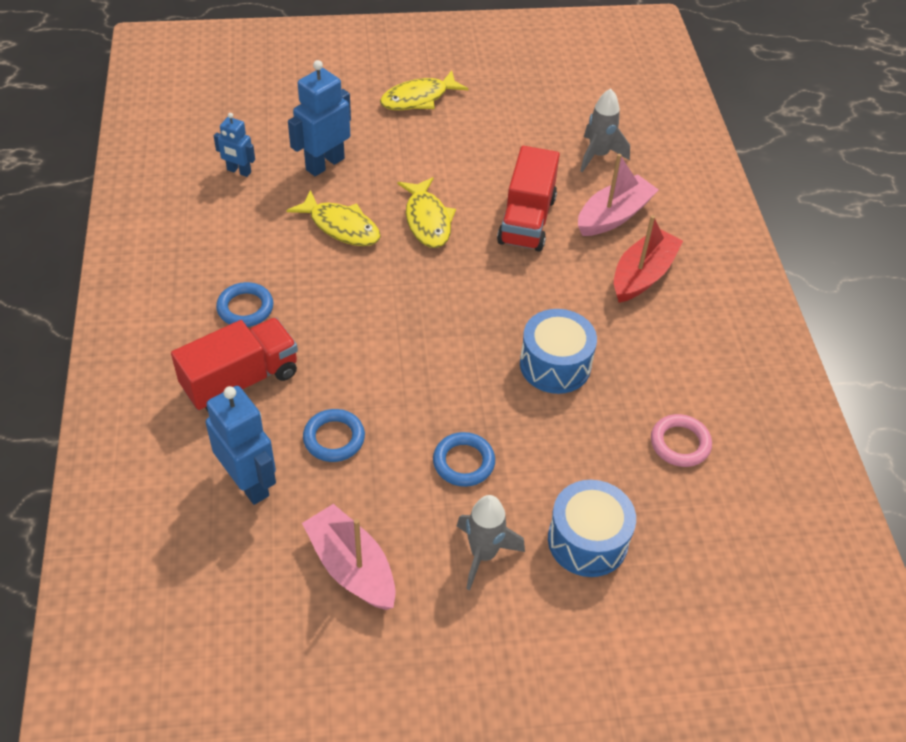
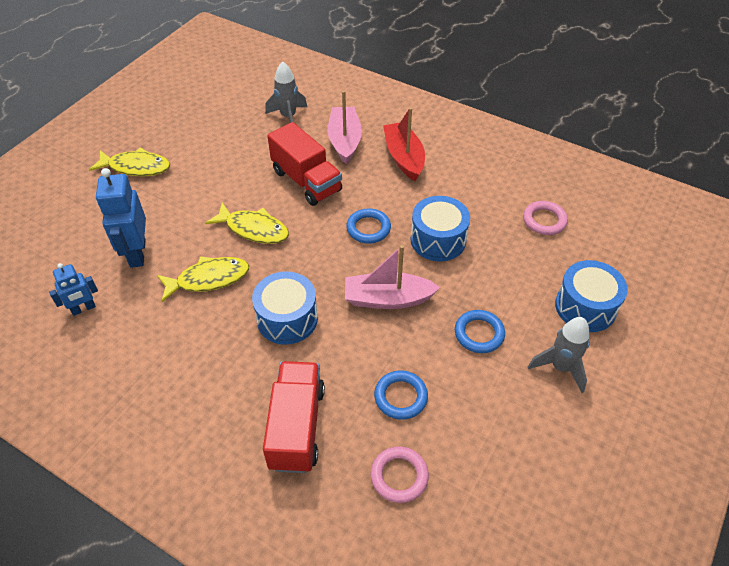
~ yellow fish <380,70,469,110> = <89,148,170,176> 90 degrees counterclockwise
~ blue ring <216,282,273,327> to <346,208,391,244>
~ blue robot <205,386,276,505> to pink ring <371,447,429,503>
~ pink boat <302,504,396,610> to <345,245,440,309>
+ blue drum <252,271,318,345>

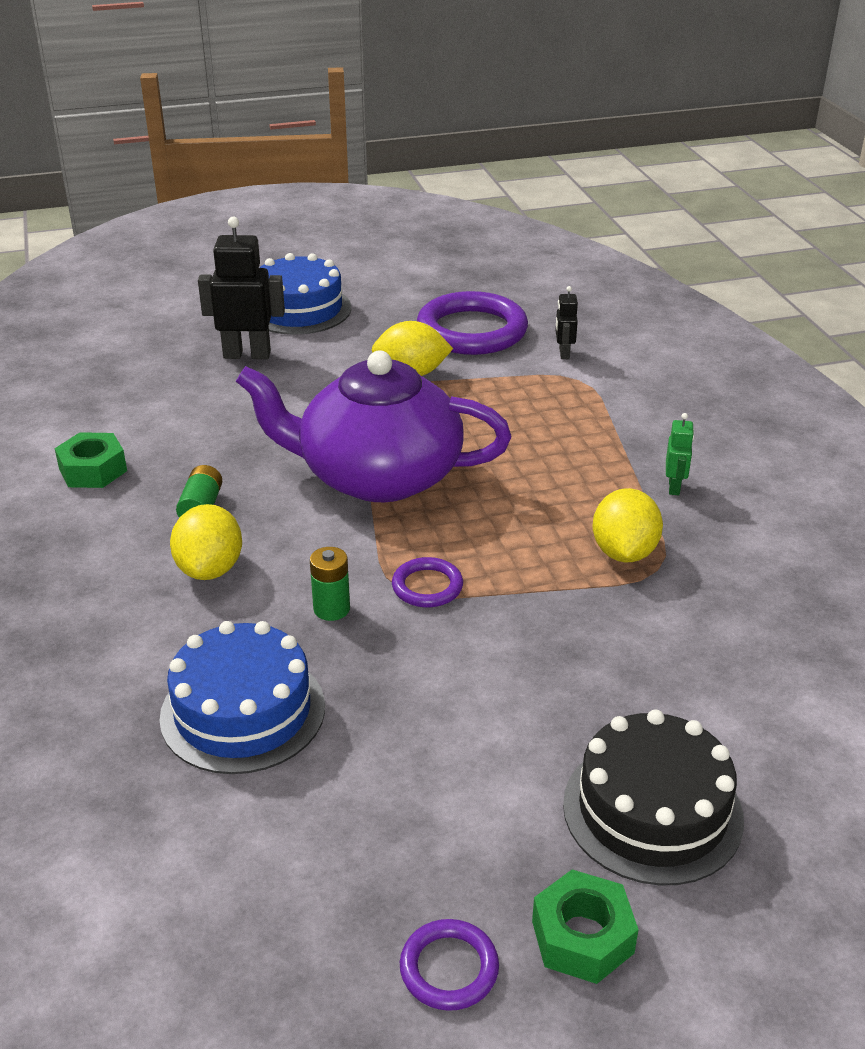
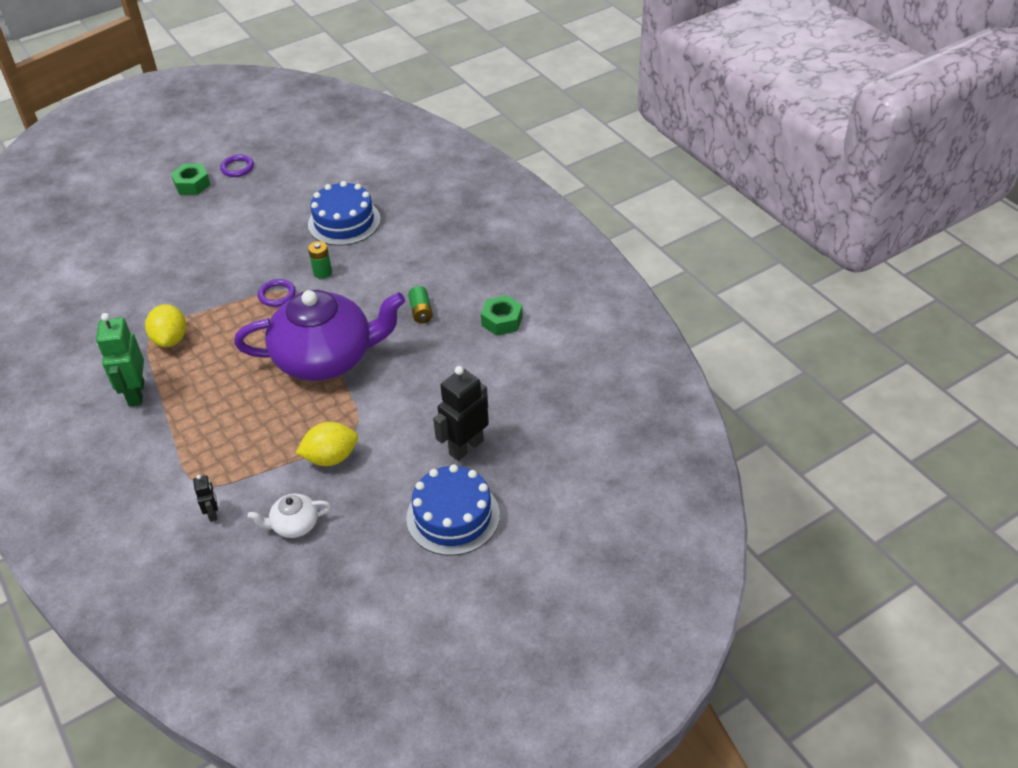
~ black robot <198,217,285,359> = <433,366,489,461> 150 degrees clockwise
~ purple ring <417,291,528,355> to white teapot <248,494,331,538>
~ green robot <666,413,694,495> = <96,313,144,407> x1.97
- yellow lemon <170,504,242,580>
- black cake <563,710,744,886>

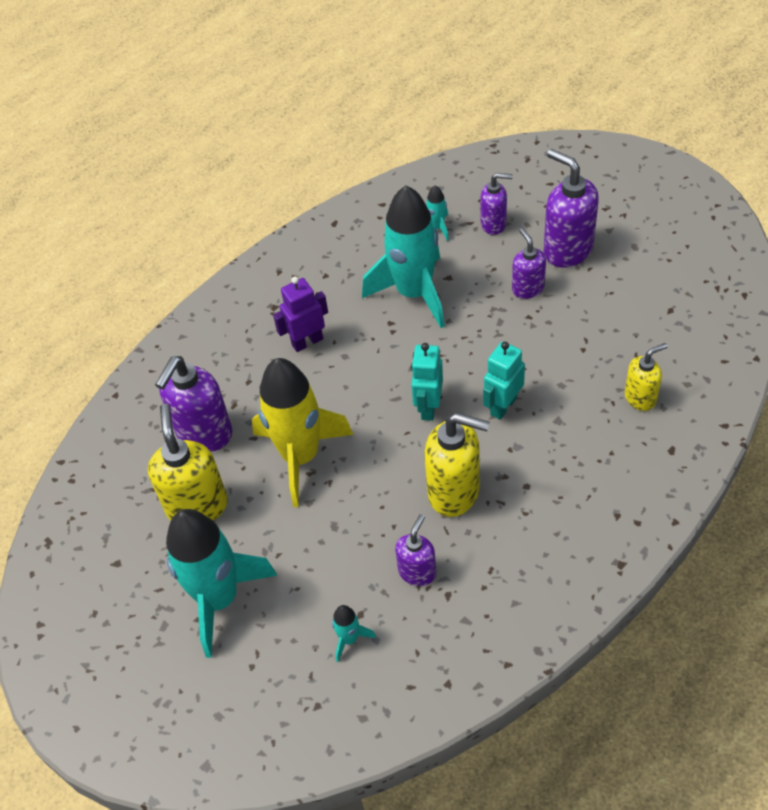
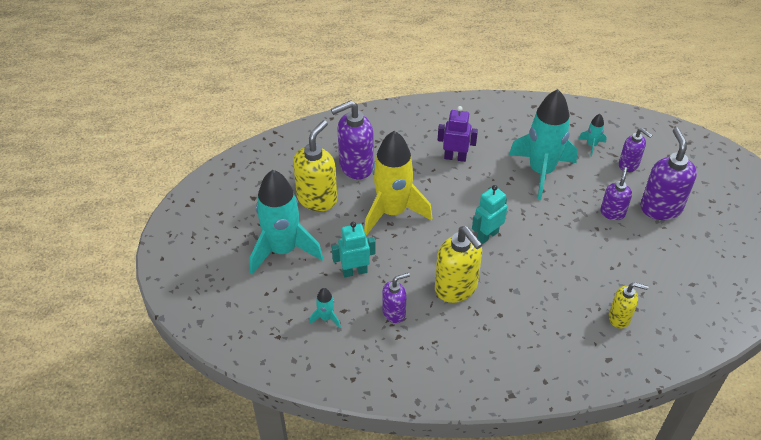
~ turquoise robot <483,341,525,420> to <332,222,375,277>

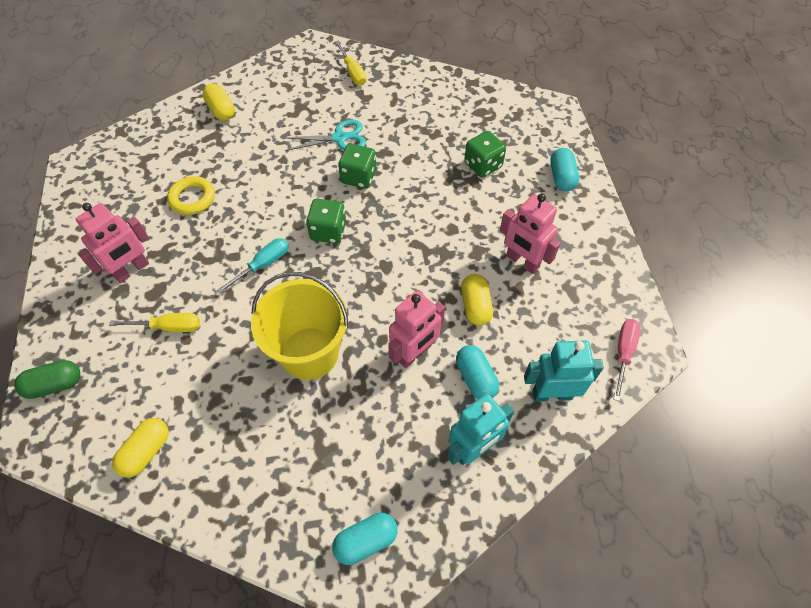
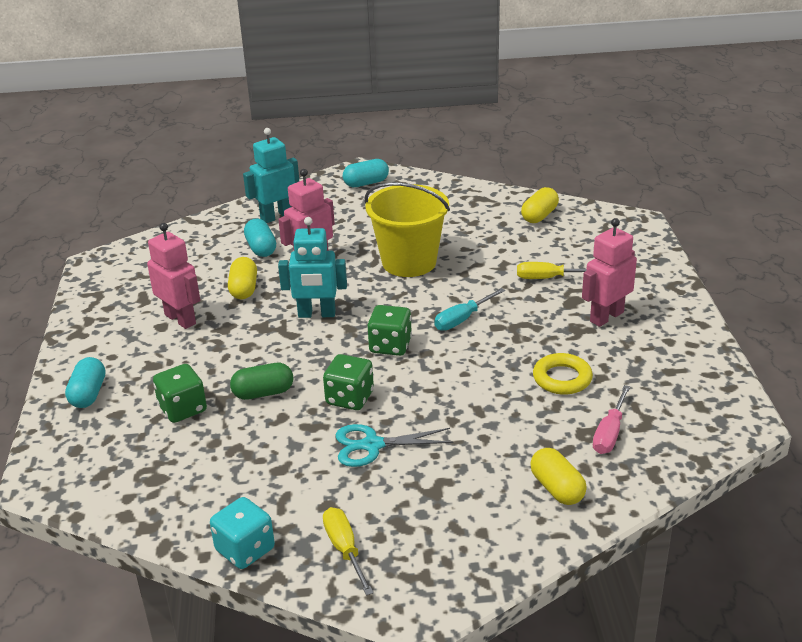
~ pink screwdriver <613,319,641,401> to <593,385,630,454>
~ turquoise robot <524,340,604,402> to <278,217,347,318>
~ green capsule <14,360,80,399> to <230,363,293,400>
+ turquoise dice <210,497,275,569>

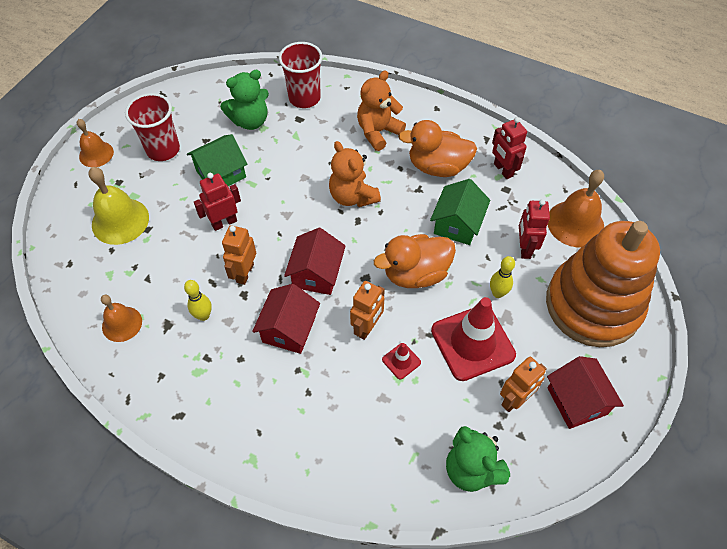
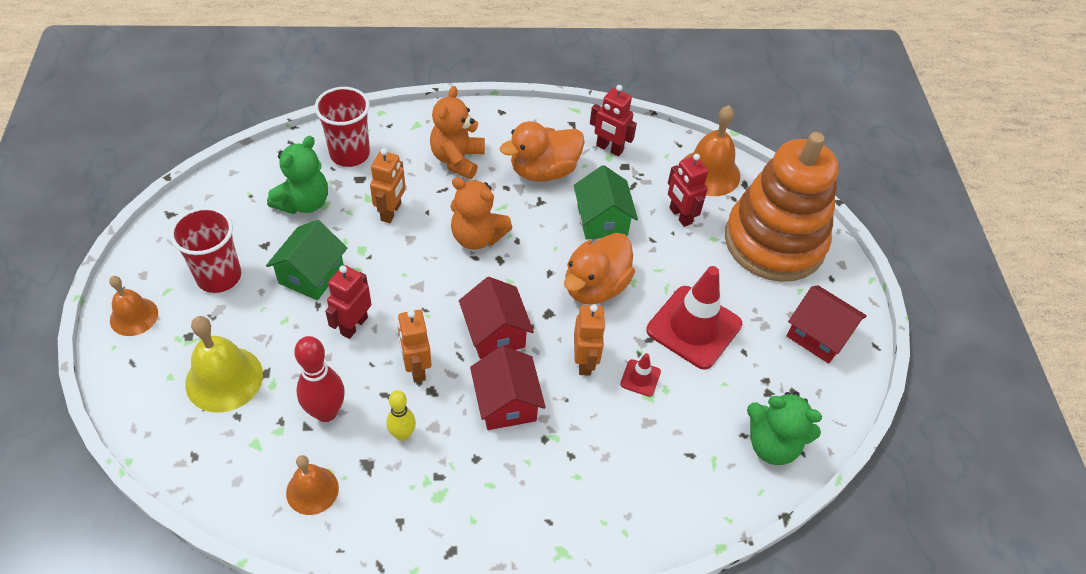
- yellow bowling pin <490,256,515,298>
~ orange robot <500,357,547,412> to <370,148,406,223>
+ red bowling pin <294,336,345,422>

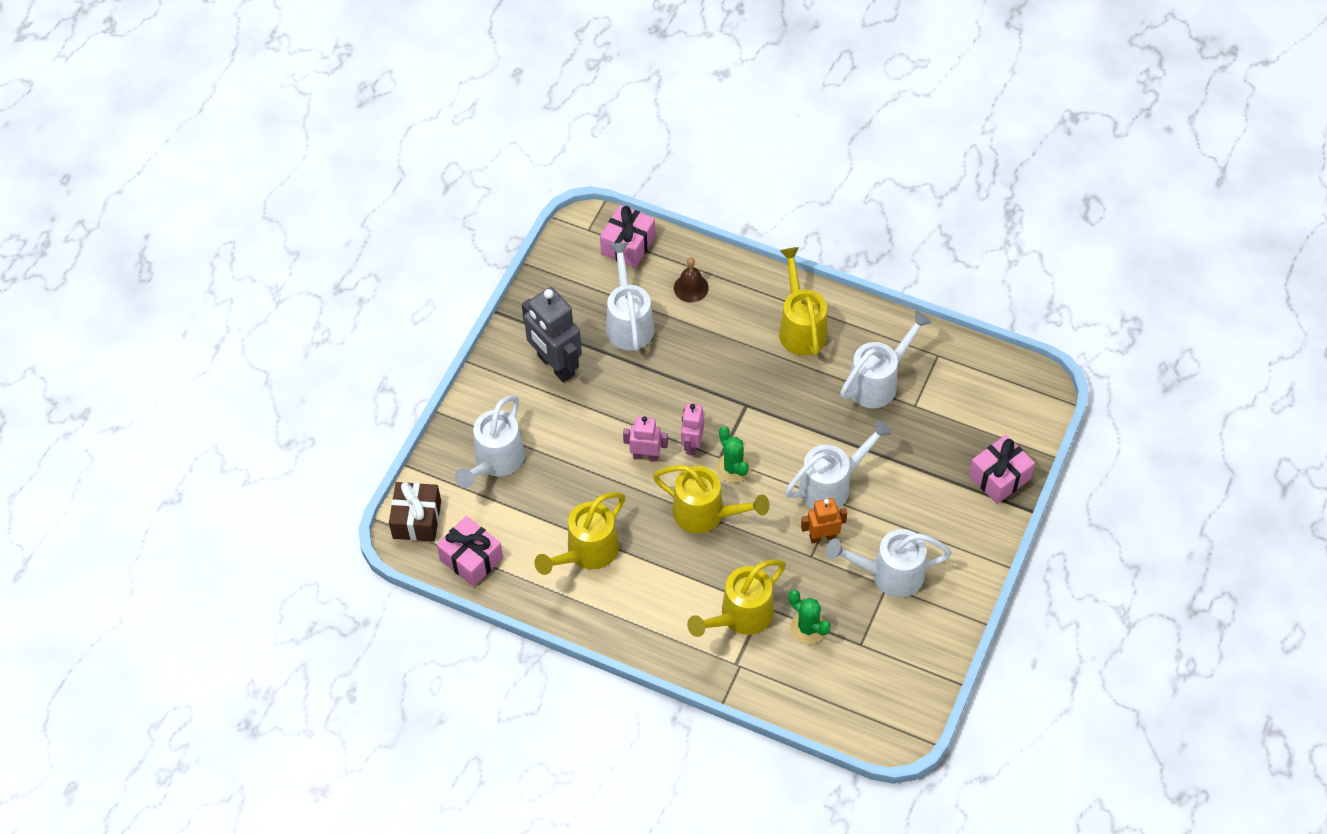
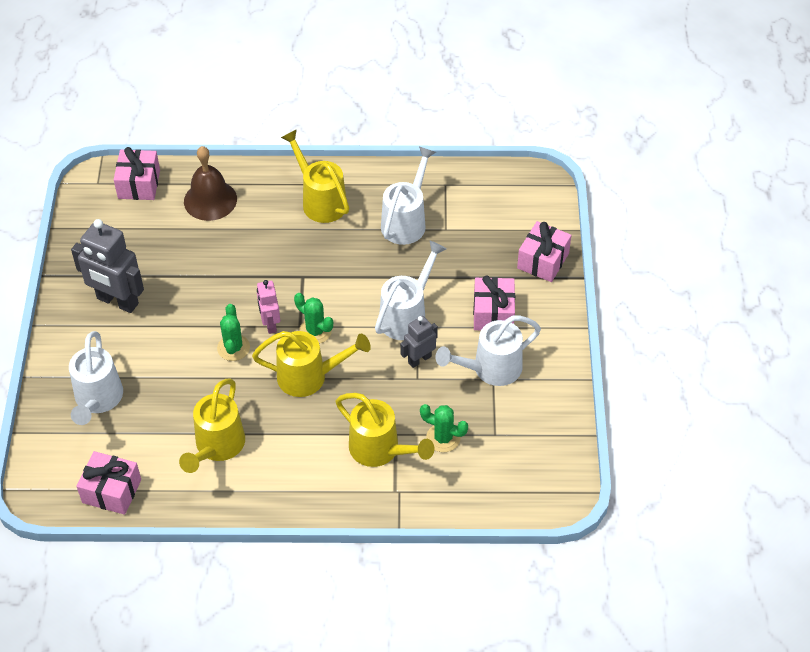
- white watering can <606,242,654,351>
~ brown bell <674,257,709,303> = <184,146,237,221> x1.64
~ pink robot <623,416,668,461> to green cactus <217,304,250,361>
- brown gift <389,482,441,542>
~ orange robot <801,498,847,544> to grey robot <400,316,438,368>
~ yellow watering can <687,560,786,637> = <335,393,434,467> 75 degrees counterclockwise
+ pink gift <473,276,515,330>

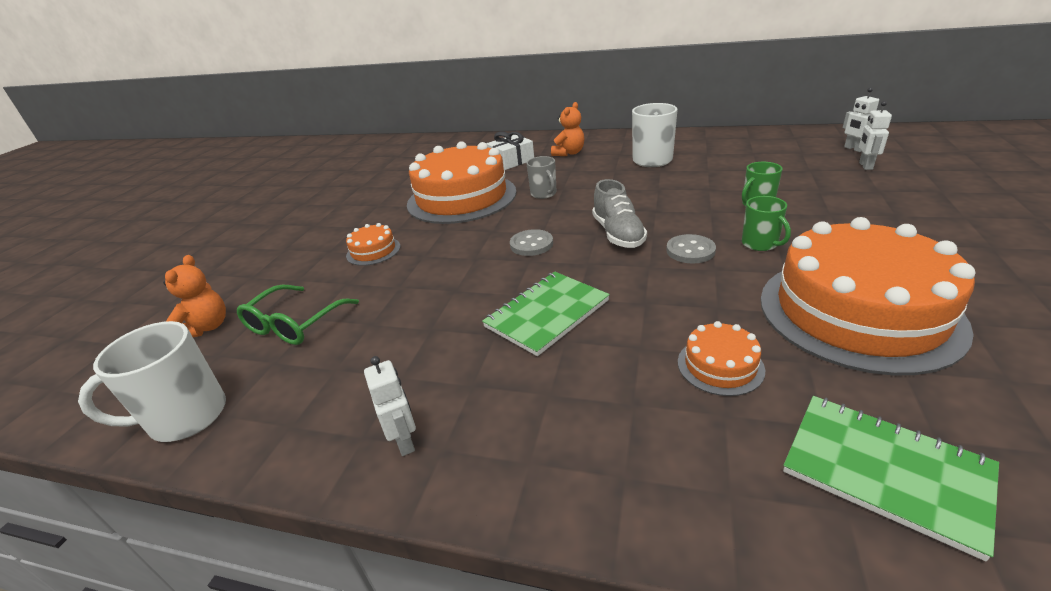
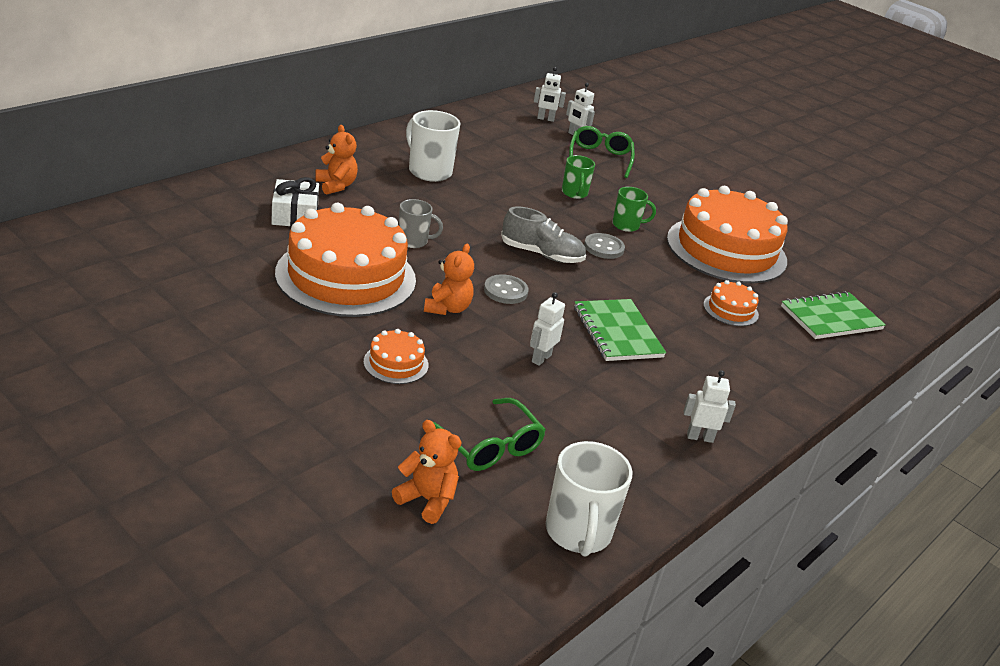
+ green glasses <569,126,635,178>
+ orange teddy bear <424,244,474,315>
+ white robot <530,292,565,366>

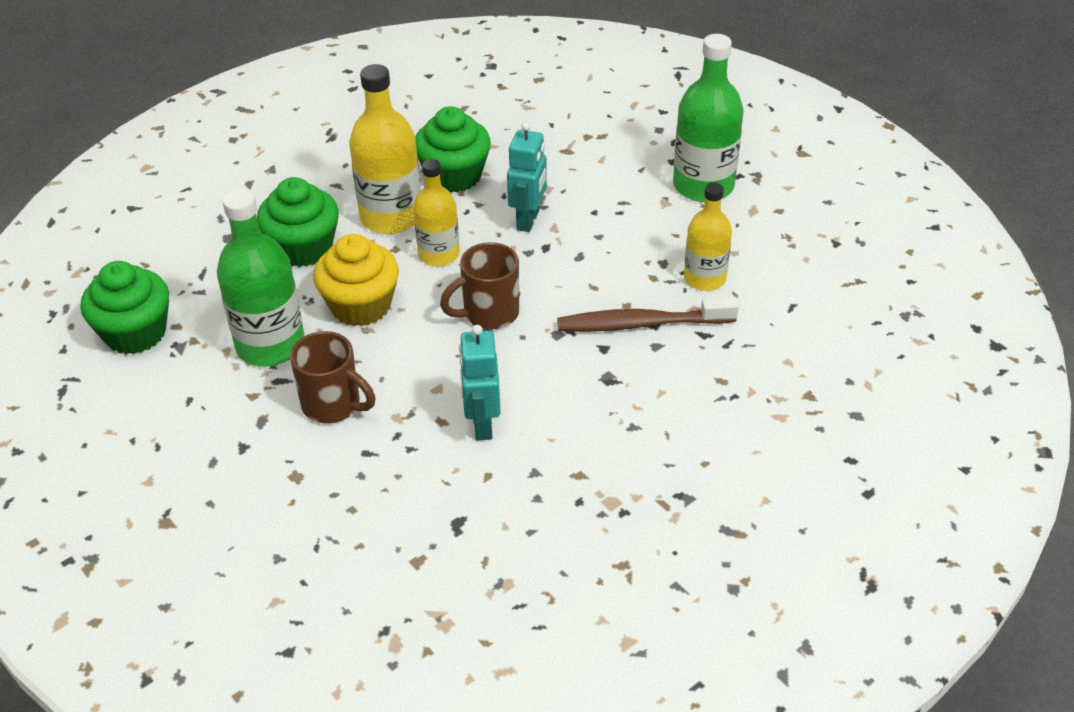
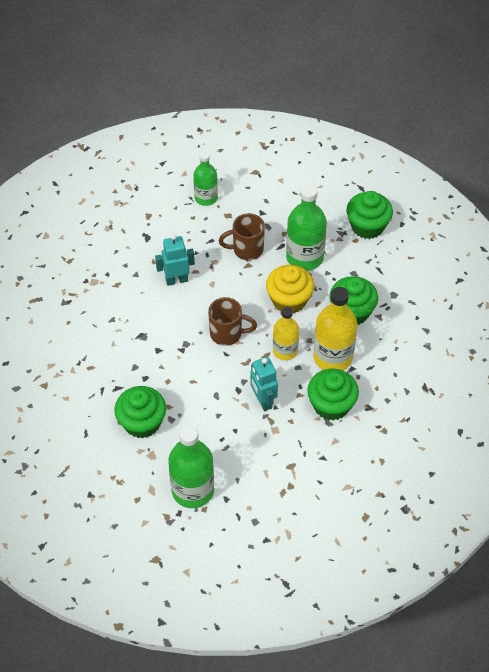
~ yellow bottle <684,182,732,291> to green cupcake <114,386,166,439>
~ brown mug <440,242,519,330> = <208,297,257,346> 75 degrees clockwise
- brown toothbrush <557,297,739,332>
~ turquoise robot <459,325,501,441> = <155,234,195,286> 60 degrees counterclockwise
+ green bottle <193,151,218,206>

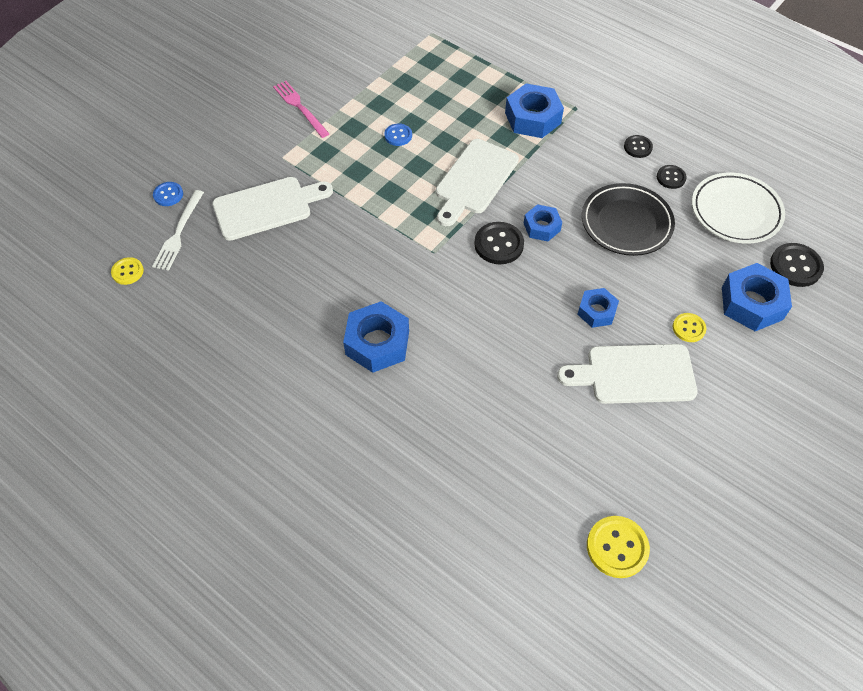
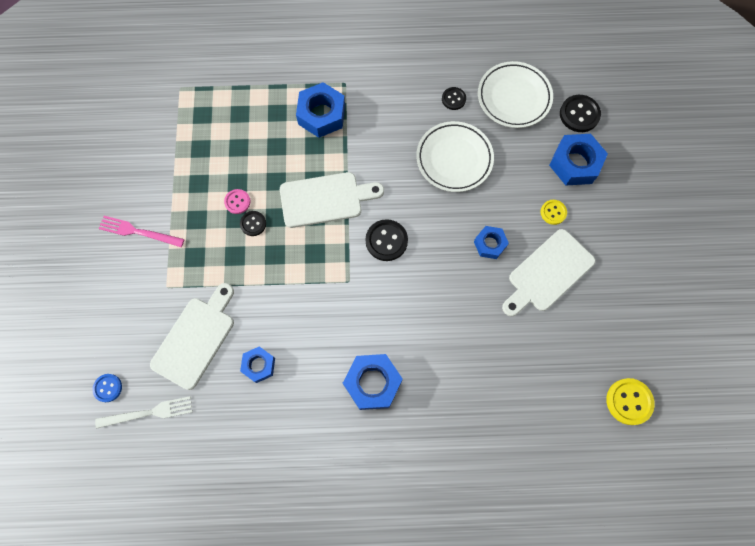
~ blue button <384,123,412,146> to pink button <224,189,251,214>
~ black button <624,135,653,158> to <240,211,266,236>
~ white cutting board <436,139,519,226> = <280,172,384,228> 90 degrees counterclockwise
~ black plate <582,183,675,256> to white plate <416,121,494,192>
~ white fork <152,190,204,271> = <95,396,193,429> 75 degrees counterclockwise
~ blue nut <523,204,562,241> to <240,346,275,383>
- yellow button <111,257,144,285>

